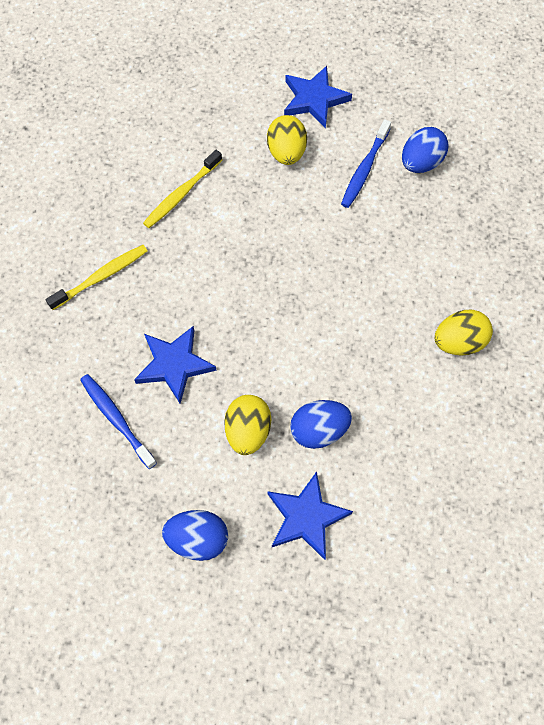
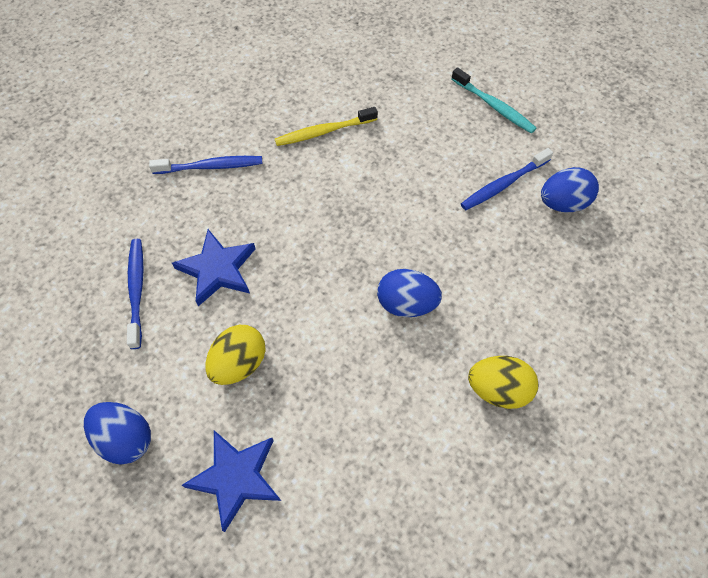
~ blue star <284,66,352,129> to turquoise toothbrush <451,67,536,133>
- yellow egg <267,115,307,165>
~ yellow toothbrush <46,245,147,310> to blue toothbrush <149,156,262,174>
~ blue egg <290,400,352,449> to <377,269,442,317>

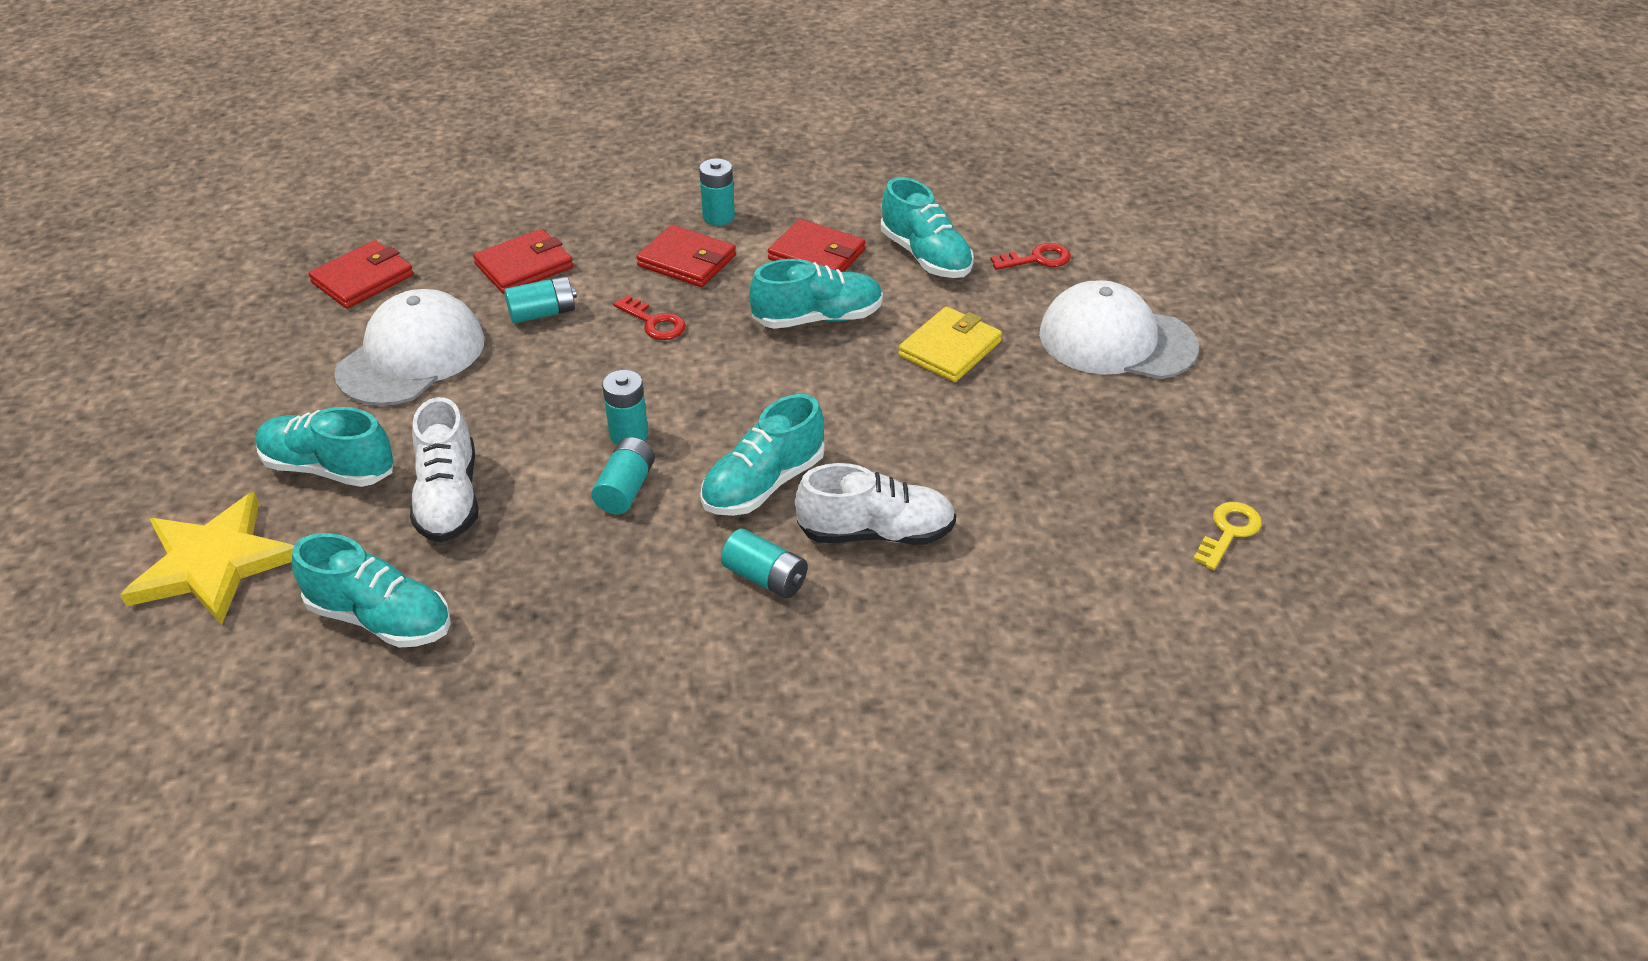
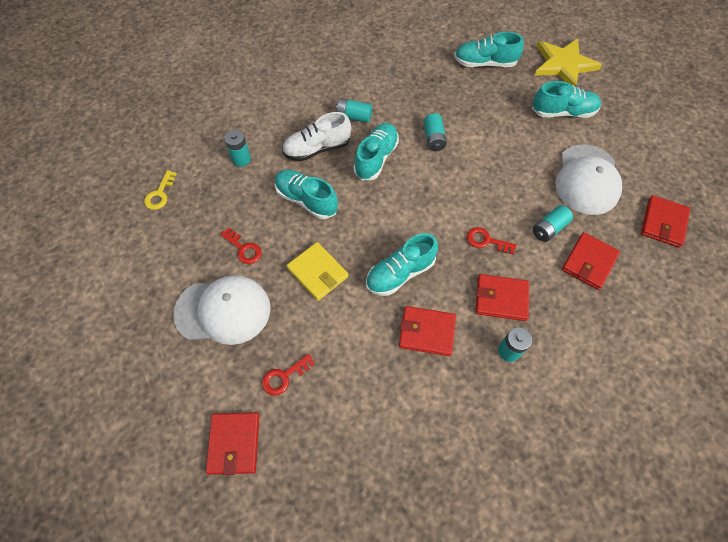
~ turquoise shoe <881,177,974,278> to <275,170,338,219>
~ yellow wallet <898,306,1002,382> = <287,242,349,301> 60 degrees counterclockwise
~ turquoise battery <602,370,648,445> to <224,130,251,167>
- white shoe <410,397,479,542>
+ red key <220,227,262,264>
+ red wallet <206,412,259,475>

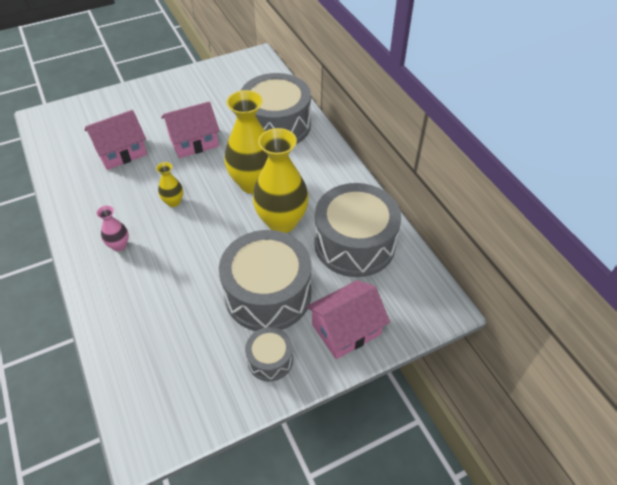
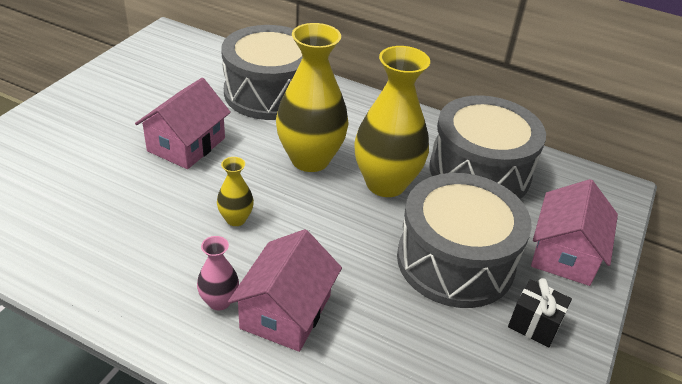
~ pink house <85,110,147,170> to <228,229,342,352>
~ grey drum <245,327,293,381> to black gift <508,278,572,348>

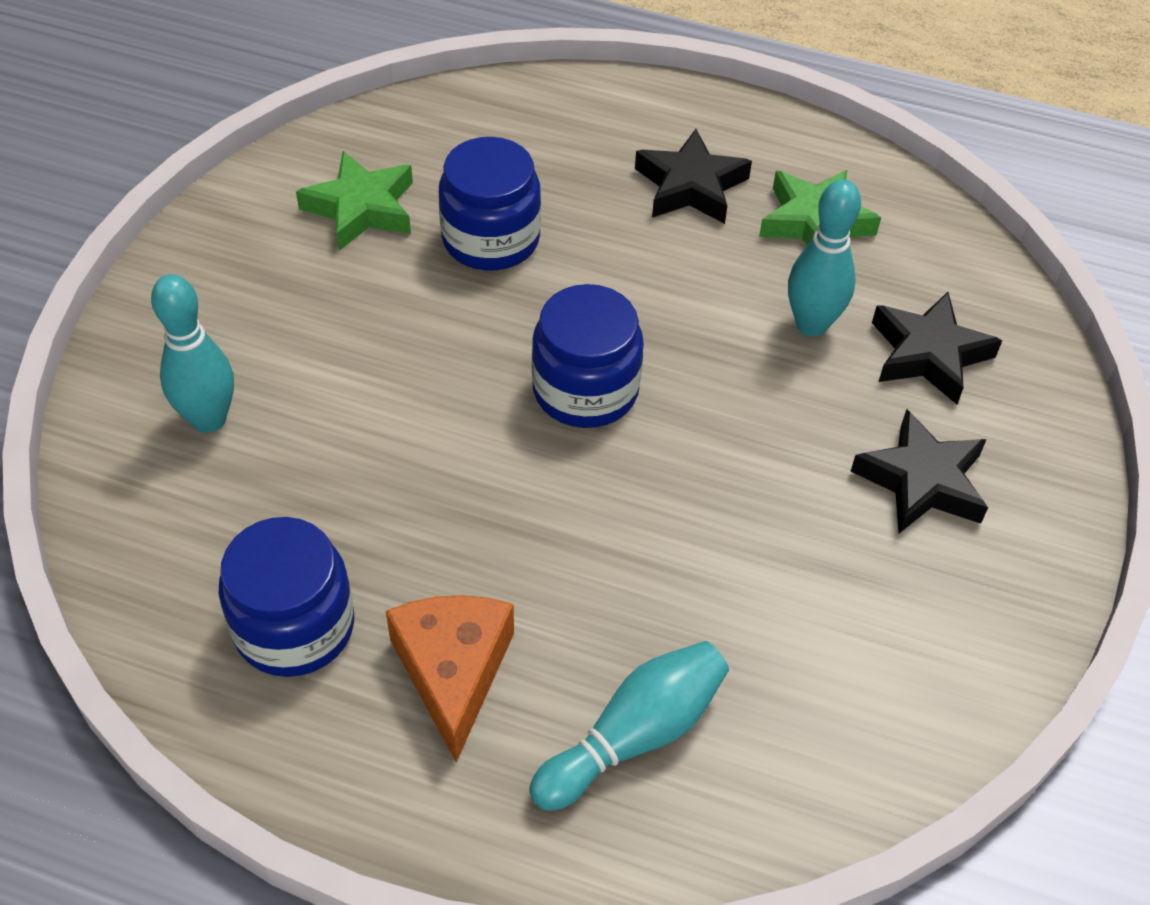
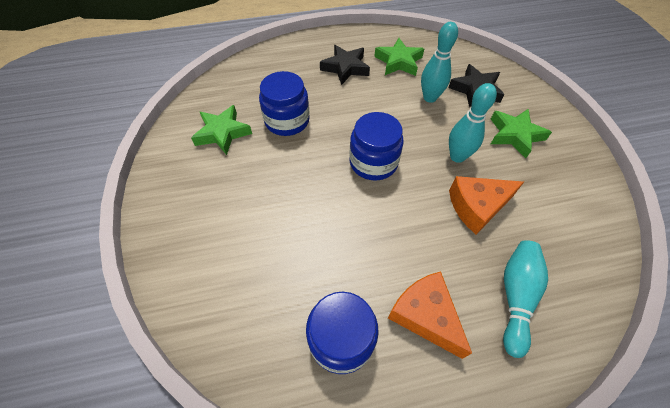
~ turquoise bowling pin <151,274,234,433> to <449,83,497,163>
~ black star <851,409,988,533> to green star <491,109,552,158>
+ orange cheese <449,176,524,235>

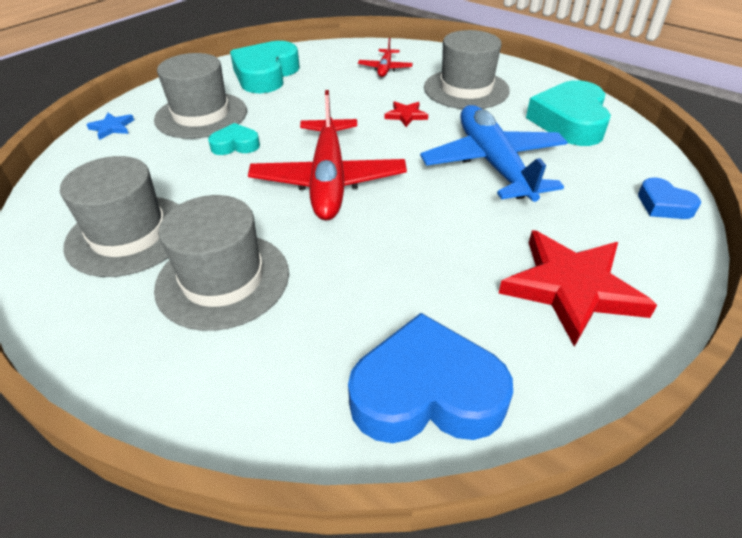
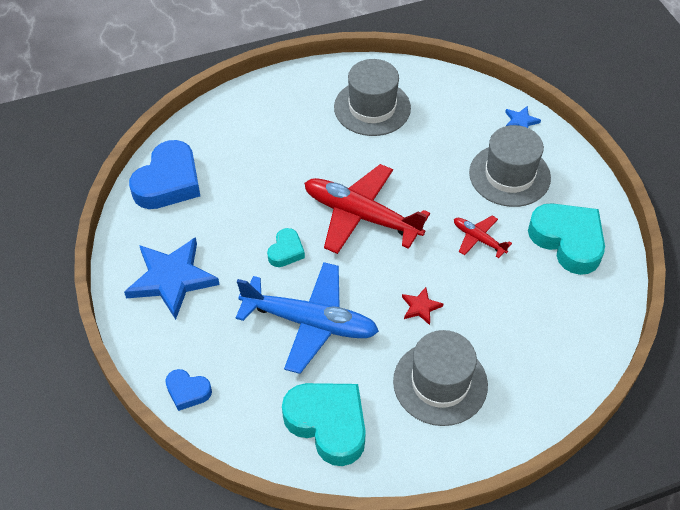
~ red plane <358,38,413,77> to <454,216,512,258>
~ turquoise heart <208,123,260,155> to <267,228,305,267>
~ blue heart <638,177,701,219> = <165,369,212,411> 150 degrees counterclockwise
- grey hat <154,195,289,331>
~ red star <499,230,657,347> to blue star <124,237,220,320>

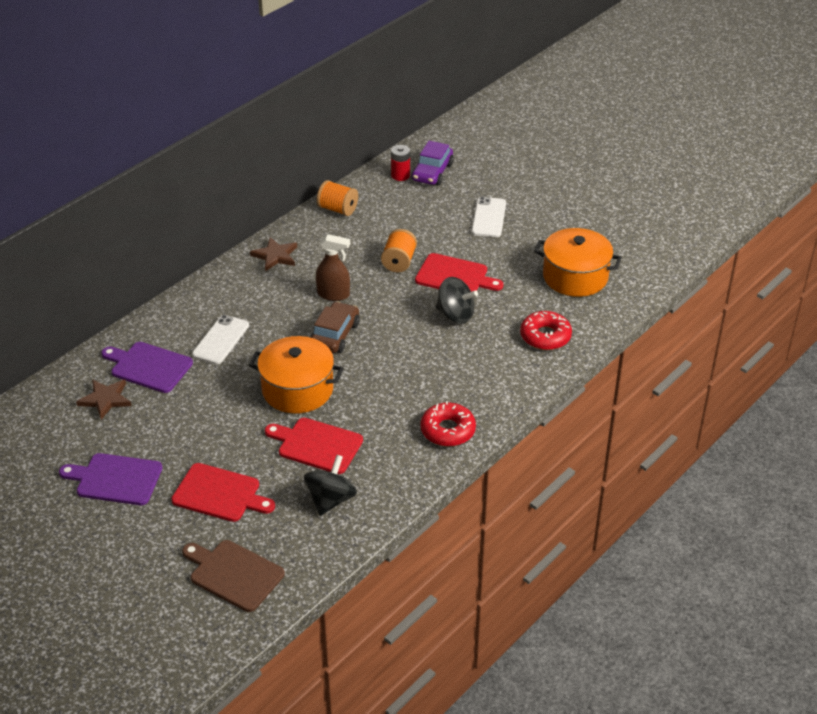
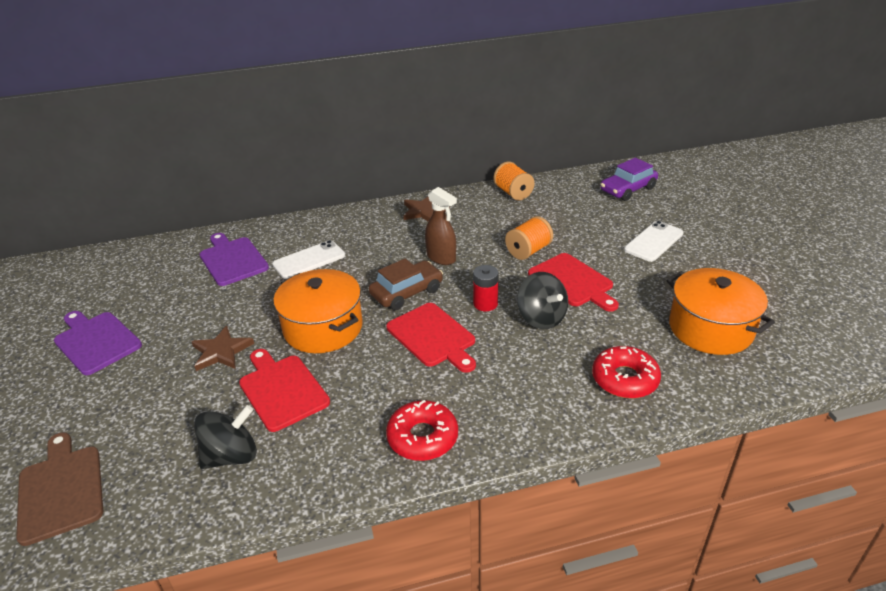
~ red battery <391,145,410,181> to <473,265,498,311>
~ brown star <76,379,132,420> to <192,326,254,371>
~ red cutting board <171,463,275,522> to <386,303,476,373>

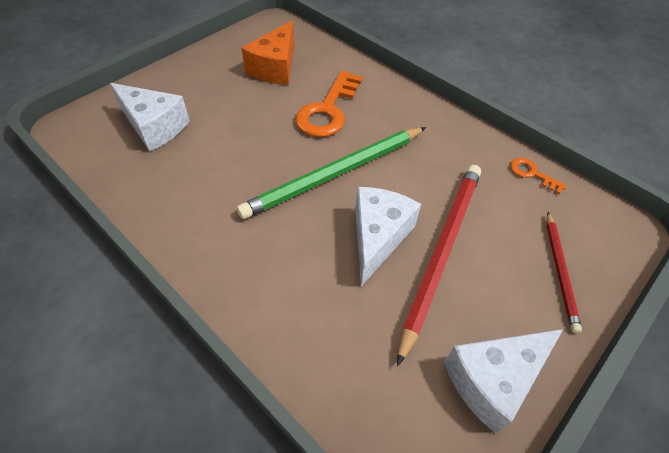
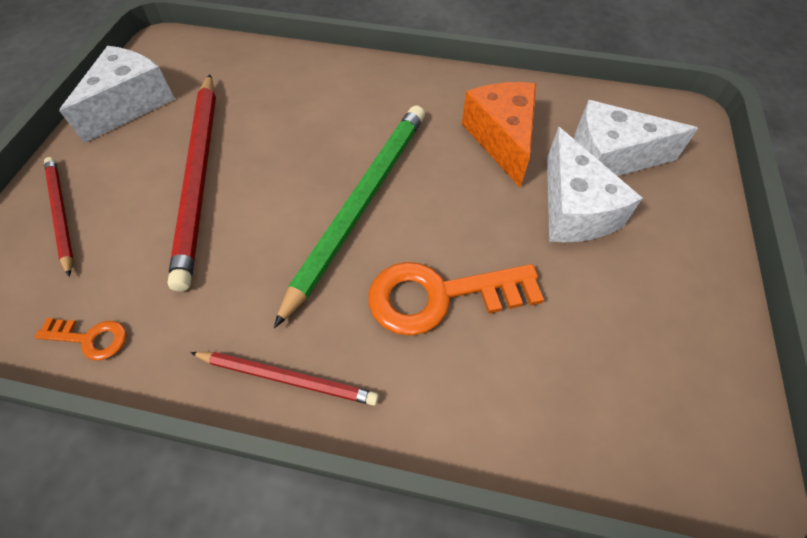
~ orange cheese <241,20,294,85> to <462,82,536,187>
~ orange key <295,71,363,137> = <368,262,544,336> 90 degrees counterclockwise
~ white cheese <355,187,421,286> to <547,127,642,242>
+ red pencil <190,352,379,406>

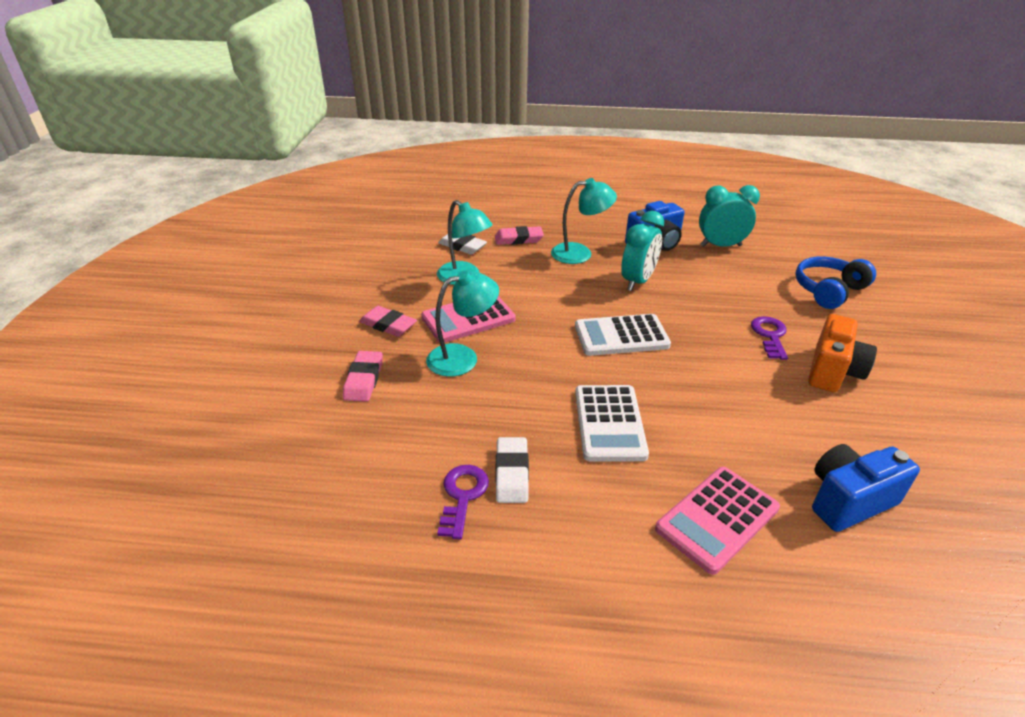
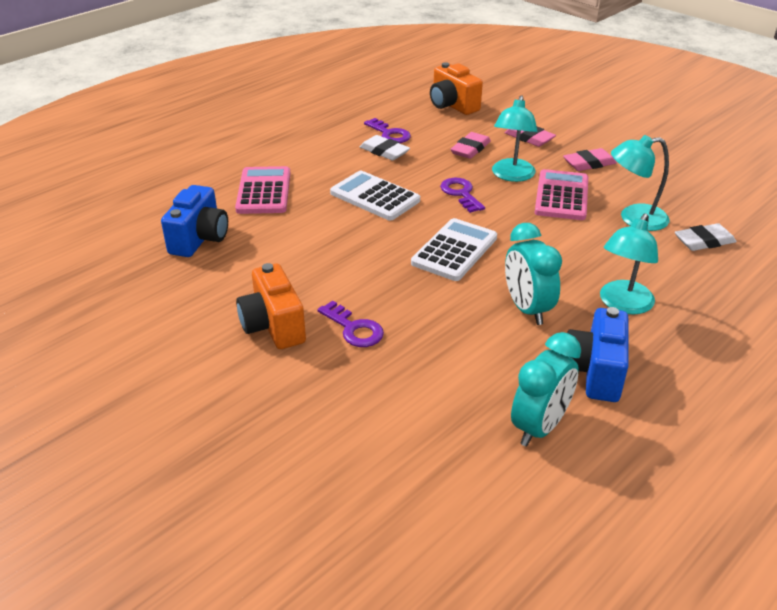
~ pink eraser <495,226,544,245> to <451,132,491,159>
- blue headphones <795,256,876,309>
+ orange camera <430,62,483,115>
+ purple key <440,178,485,213>

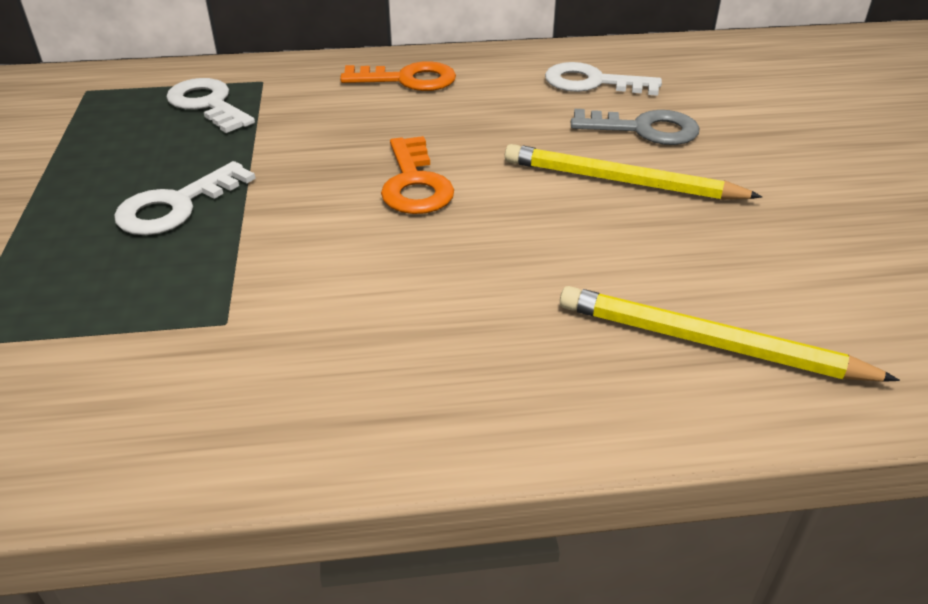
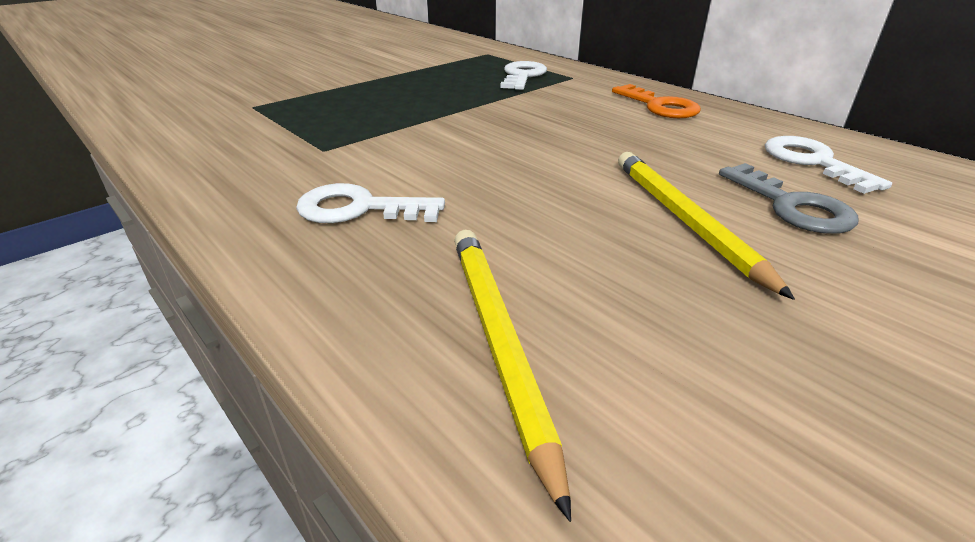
- orange key <381,136,454,214>
~ white key <114,161,256,235> to <296,183,445,223>

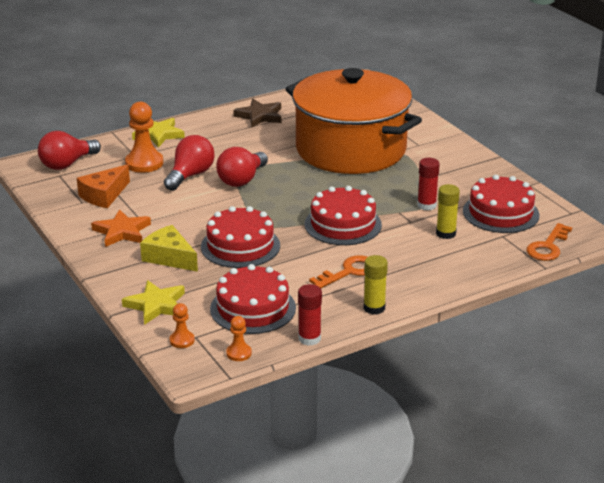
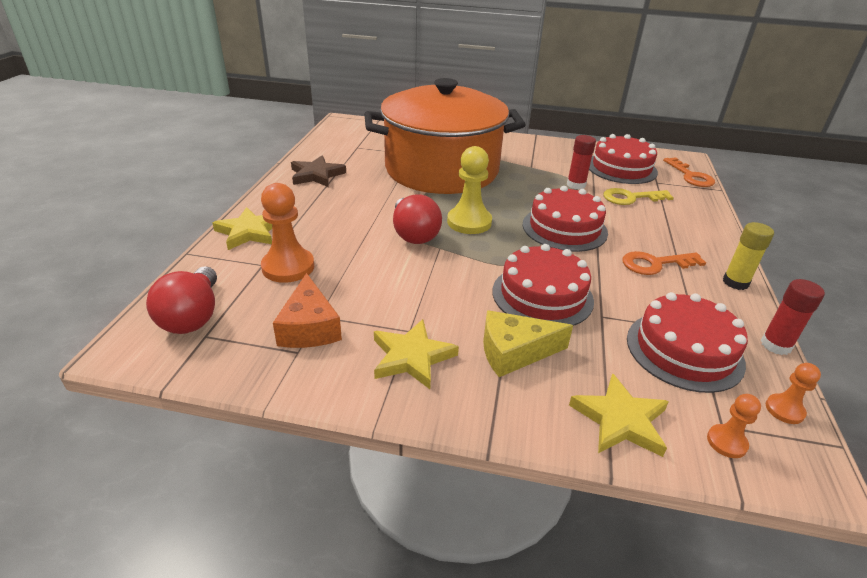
- red light bulb <164,135,215,191>
~ yellow glue stick <436,184,460,239> to yellow key <603,188,674,205>
~ orange star <91,209,151,247> to yellow star <374,319,459,389>
~ orange key <309,255,367,289> = <623,251,706,275> 105 degrees counterclockwise
+ yellow pawn <447,146,492,234>

